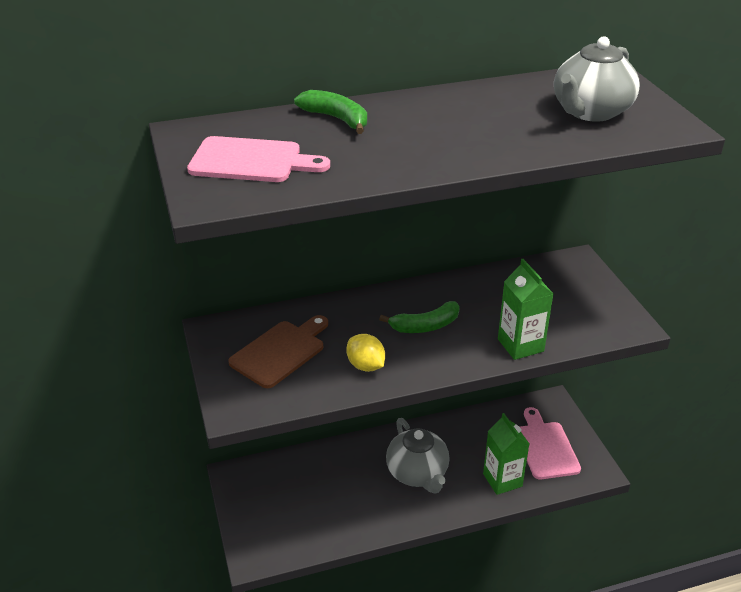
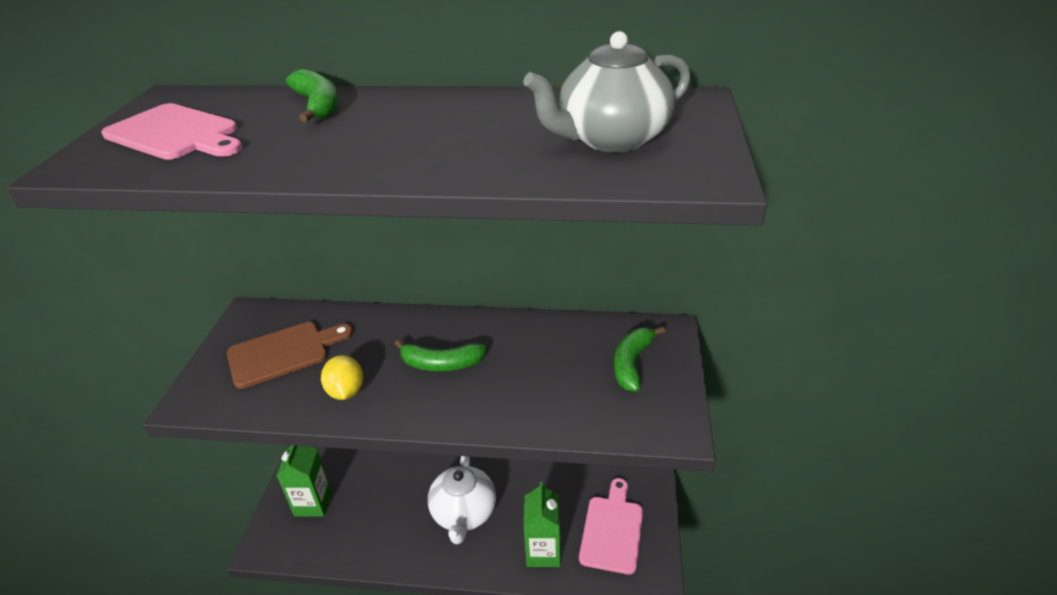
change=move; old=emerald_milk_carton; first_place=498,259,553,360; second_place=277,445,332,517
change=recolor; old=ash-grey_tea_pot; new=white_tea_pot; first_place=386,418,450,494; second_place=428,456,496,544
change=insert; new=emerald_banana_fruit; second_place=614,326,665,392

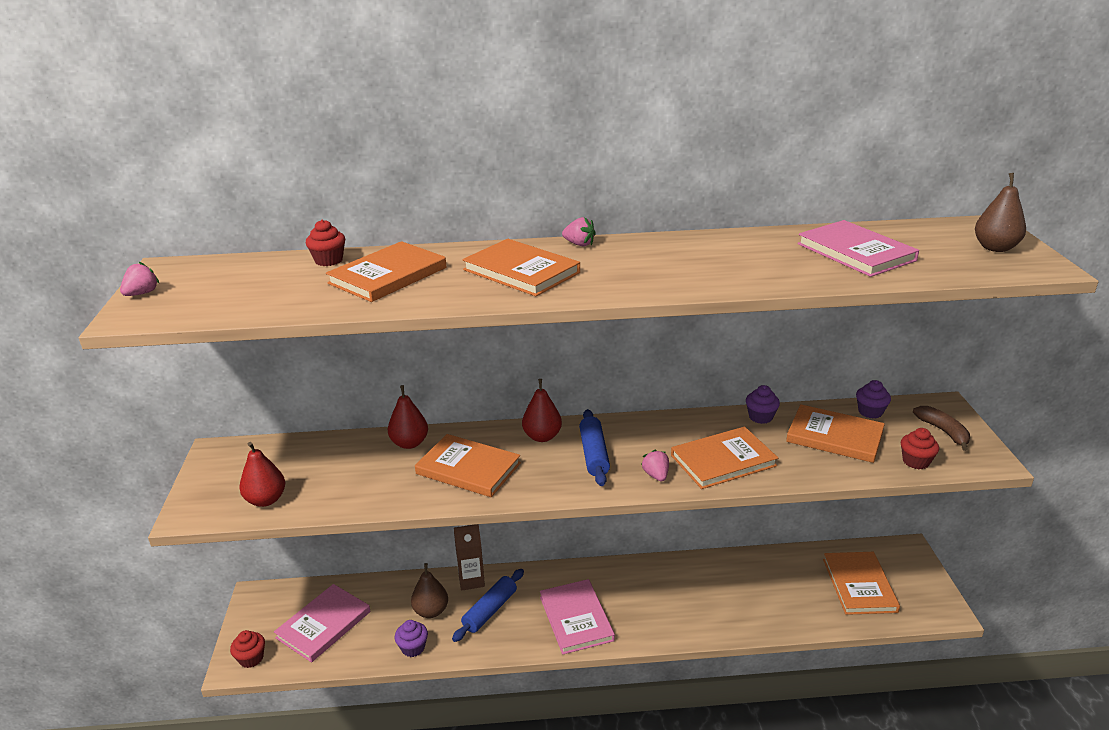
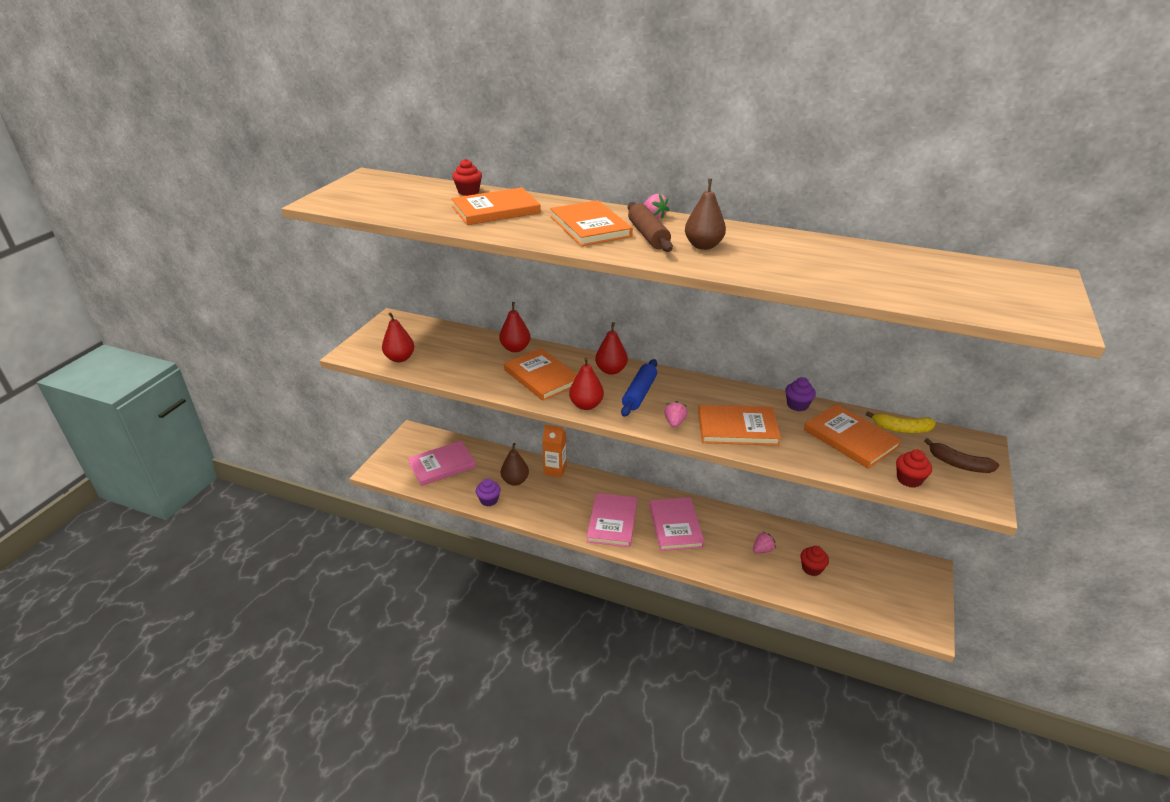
change=recolor; old=brown_milk_carton; new=orange-coloured_milk_carton; first_place=454,524,485,591; second_place=542,425,567,477
change=insert; new=crimson_toy_pear; second_place=569,357,604,410
change=insert; new=brown_rolling_pin; second_place=628,202,673,252
change=move; old=rosy_book; first_place=797,220,919,277; second_place=649,497,705,551
change=move; old=brown_toy_pear; first_place=975,173,1026,252; second_place=685,179,726,250
change=move; old=rosy_berry; first_place=120,262,160,296; second_place=753,531,776,553
change=move; old=crimson_fairy_cake; first_place=230,630,265,668; second_place=800,546,829,576
change=replace; old=violet_fairy_cake; new=golden_banana_fruit; first_place=856,380,891,418; second_place=866,411,936,433
change=rotate; old=brown_banana_fruit; first_place=913,406,970,451; second_place=924,438,999,473; degrees=120
change=delete; old=blue_rolling_pin; first_place=452,569,524,642
change=delete; old=orange-coloured_book; first_place=823,552,900,615

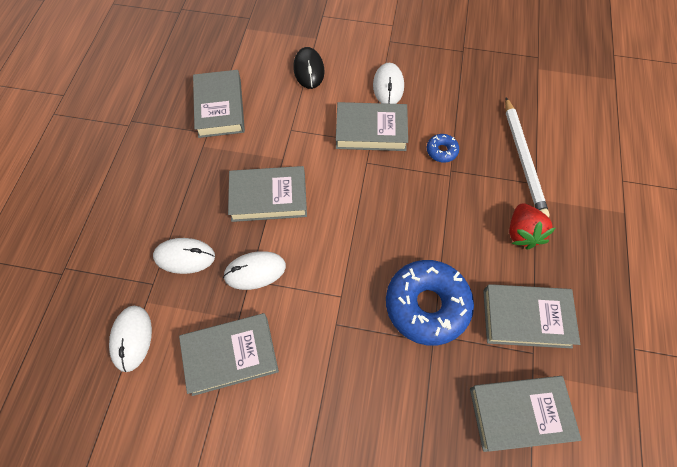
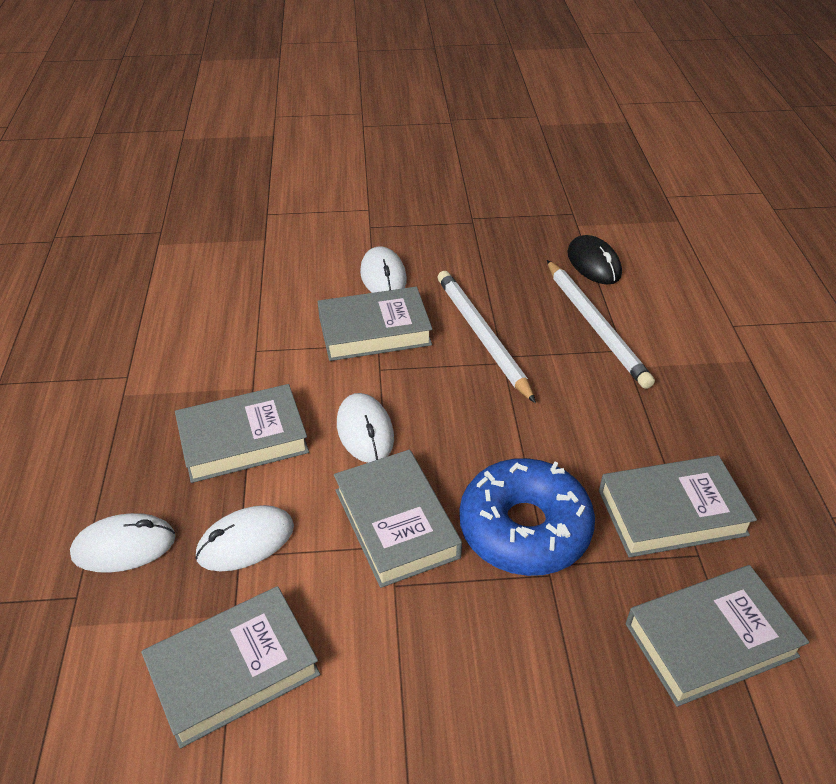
change=move; old=ash-grey_book; first_place=193,70,245,138; second_place=334,450,462,588
change=move; old=white_mouse; first_place=109,306,152,372; second_place=337,393,394,463
change=replace; old=blue_doughnut; new=white_wooden_pencil; first_place=427,134,459,162; second_place=438,271,536,403
change=move; old=black_mouse; first_place=293,47,325,89; second_place=567,235,622,285
change=delete; old=crimson_berry; first_place=509,203,555,249

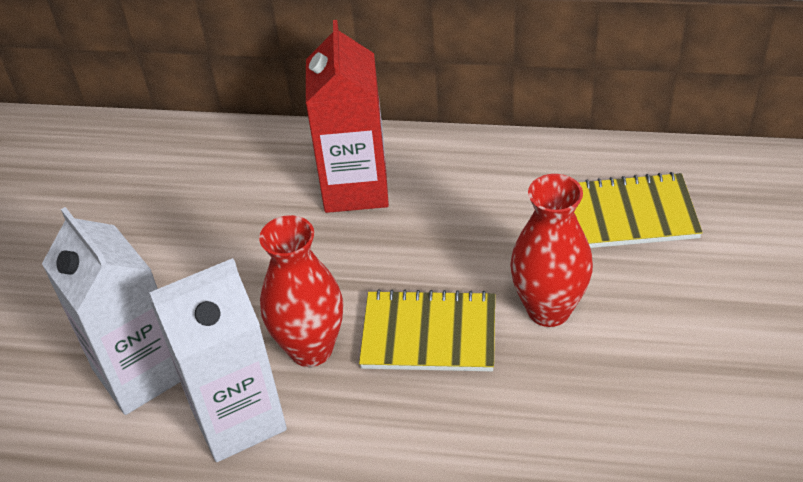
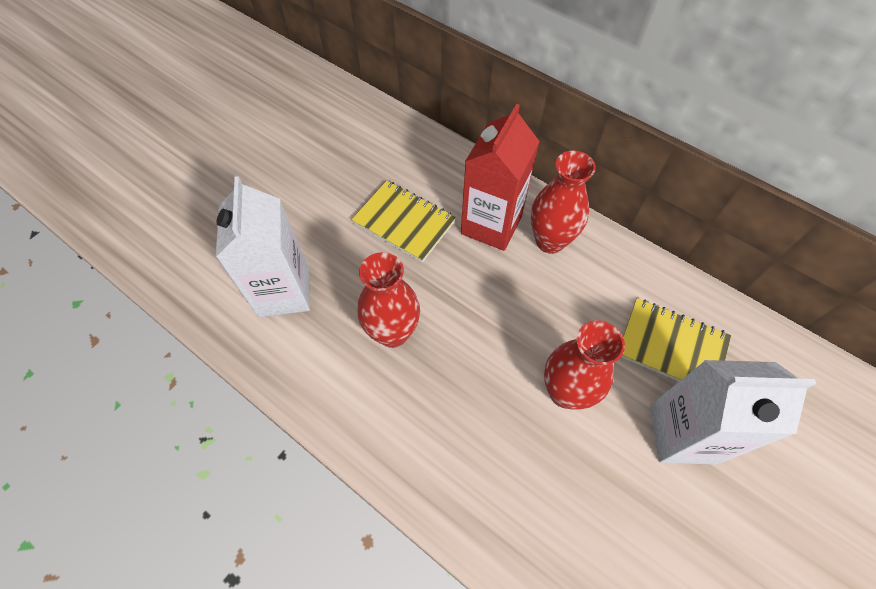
change=move; old=golden_notebook; first_place=359,289,495,371; second_place=351,181,456,263
change=insert; new=crimson_tall_vase; second_place=531,151,596,254
change=move; old=white_milk_carton; first_place=149,258,287,462; second_place=650,360,816,464

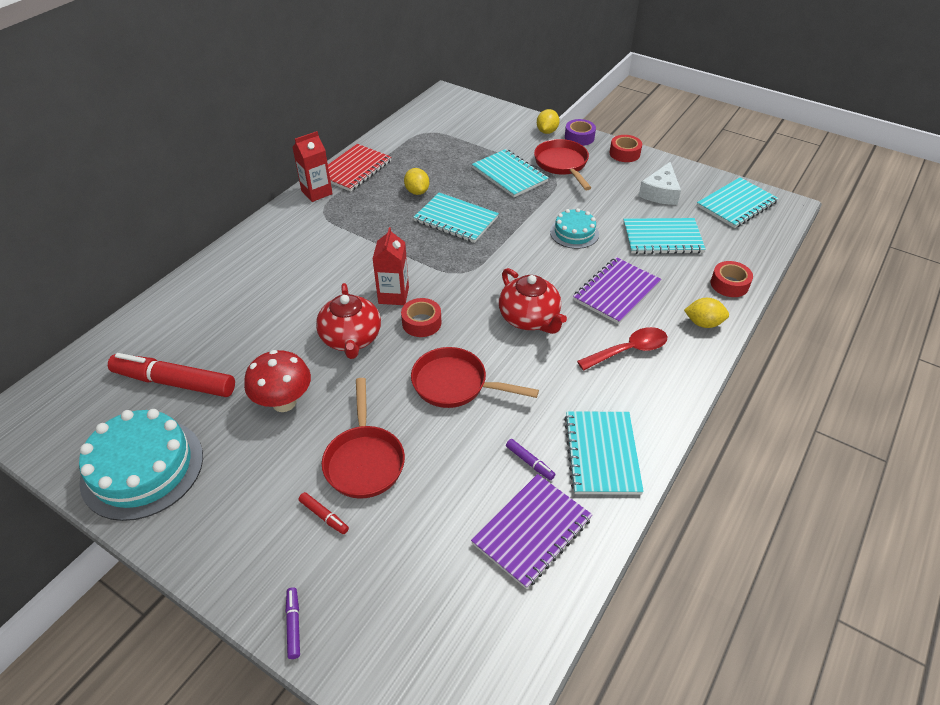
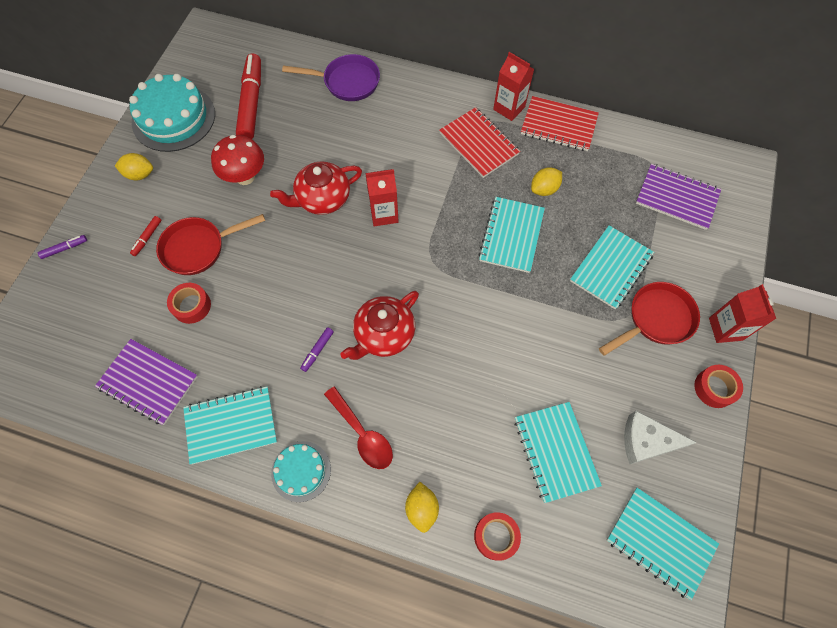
change=move; old=golden_citrus_fruit; first_place=537,109,560,134; second_place=115,153,153,180
change=move; old=crimson_roll_of_tape; first_place=401,298,441,337; second_place=167,283,211,324
change=move; old=teal_layer_cake; first_place=550,208,599,249; second_place=271,441,331,502
change=insert; new=violet_pan; second_place=282,54,380,101
change=move; old=violet_marker; first_place=506,439,555,480; second_place=300,327,334,372
change=insert; new=crimson_notebook; second_place=439,107,520,178
change=move; old=violet_notebook; first_place=573,257,661,324; second_place=636,164,721,230
change=replace; old=violet_roll_of_tape; new=crimson_milk_carton; first_place=565,119,596,146; second_place=709,284,776,343
change=delete; old=crimson_pan; first_place=411,347,539,408

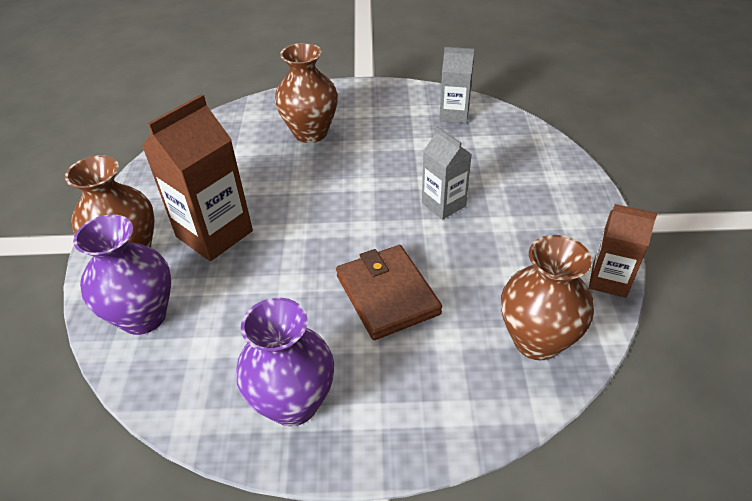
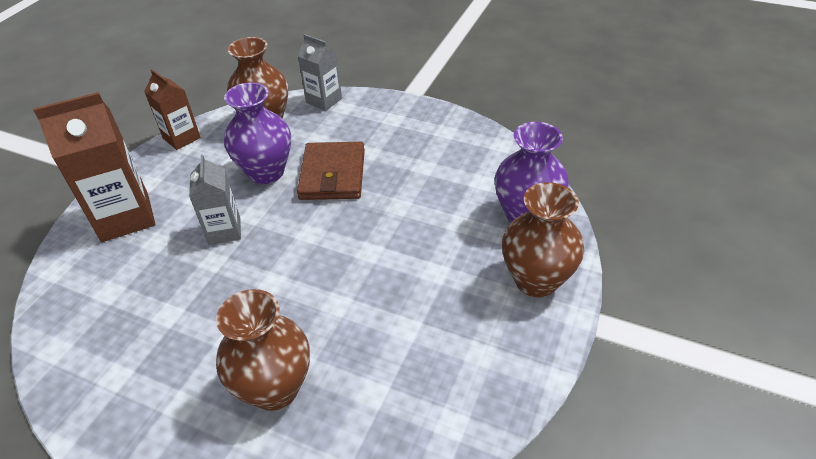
change=move; old=brown_milk_carton; first_place=142,94,253,261; second_place=33,92,156,242
change=move; old=violet_tall_vase; first_place=236,298,334,426; second_place=224,82,291,184
change=move; old=ash-grey_milk_carton; first_place=439,47,474,123; second_place=298,34,342,111

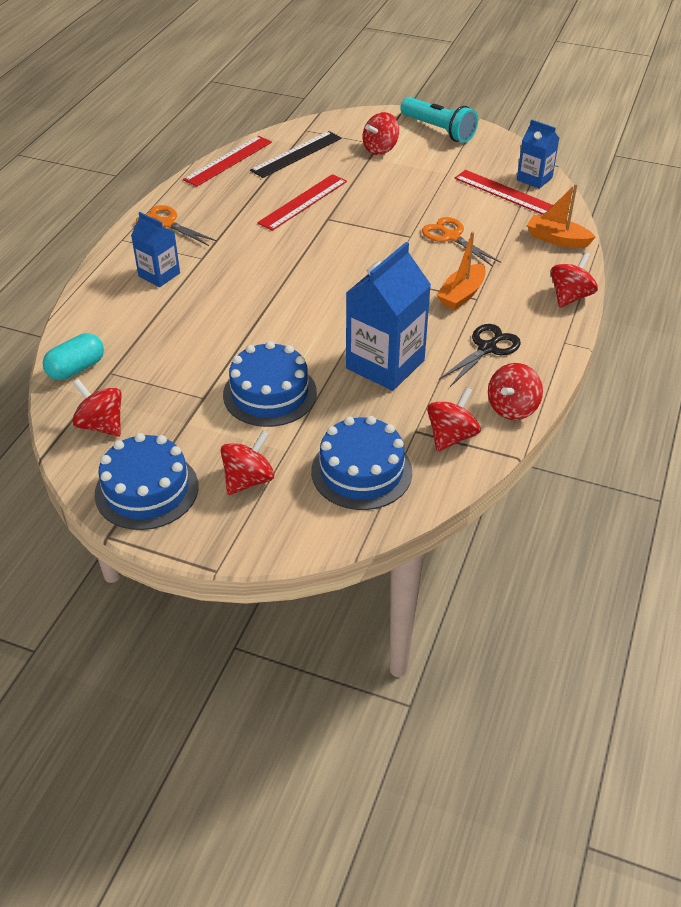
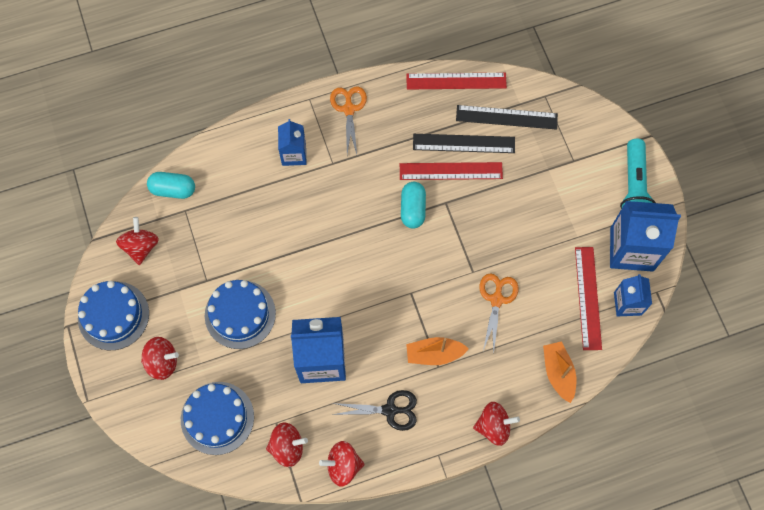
change=insert; new=teal_capsule; second_place=401,182,426,229
change=insert; new=black_ruler; second_place=413,134,515,153
change=insert; new=blue_milk_carton; second_place=610,201,681,272
change=delete; old=crimson_whirligig; first_place=363,112,399,155

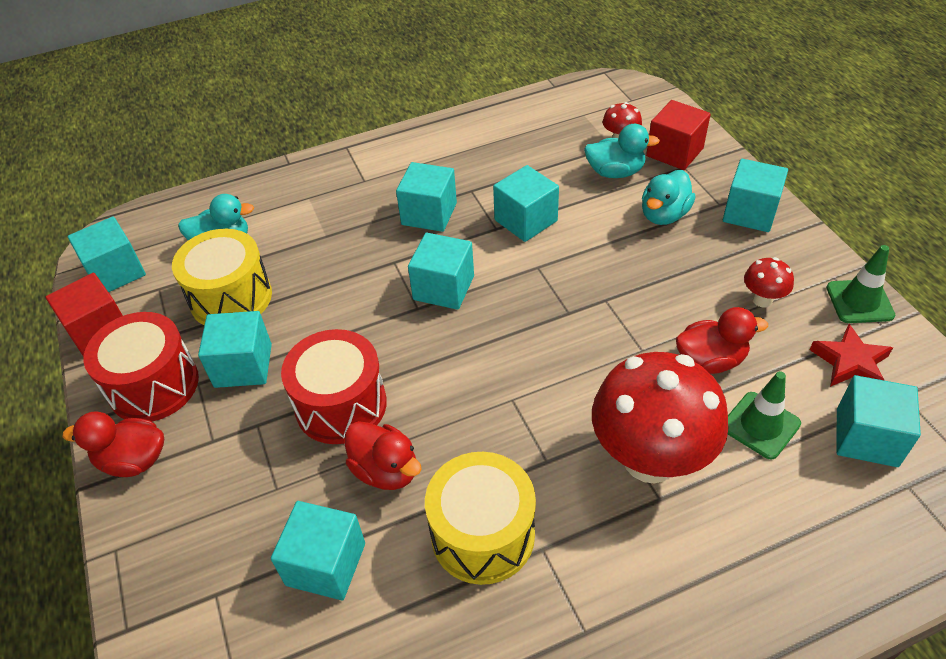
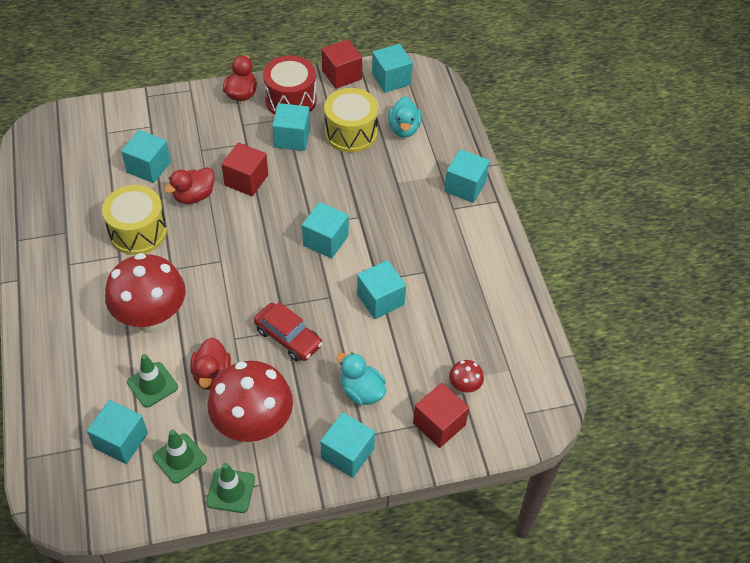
change=replace; old=crimson_star_shape; new=emerald_traffic_cone; first_place=810,324,893,387; second_place=153,430,207,484
change=resize; old=crimson_mushroom; first_place=744,257,794,307; second_place=207,361,293,443; factor=2.32
change=replace; old=crimson_drum; new=crimson_cube; first_place=281,329,387,444; second_place=221,143,268,196
change=insert; new=crimson_automobile; second_place=254,302,323,362
change=move; old=teal_cube; first_place=396,162,457,232; second_place=444,149,490,203
change=delete; old=teal_duck; first_place=584,124,660,178

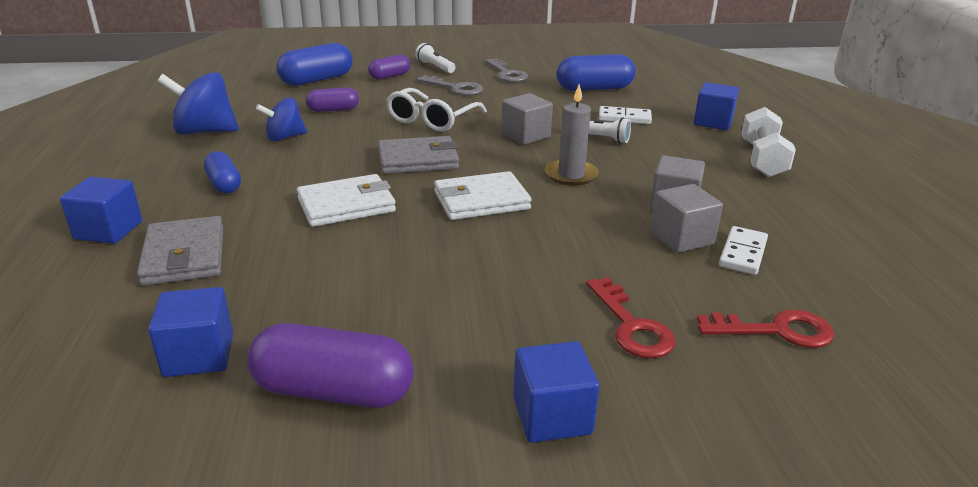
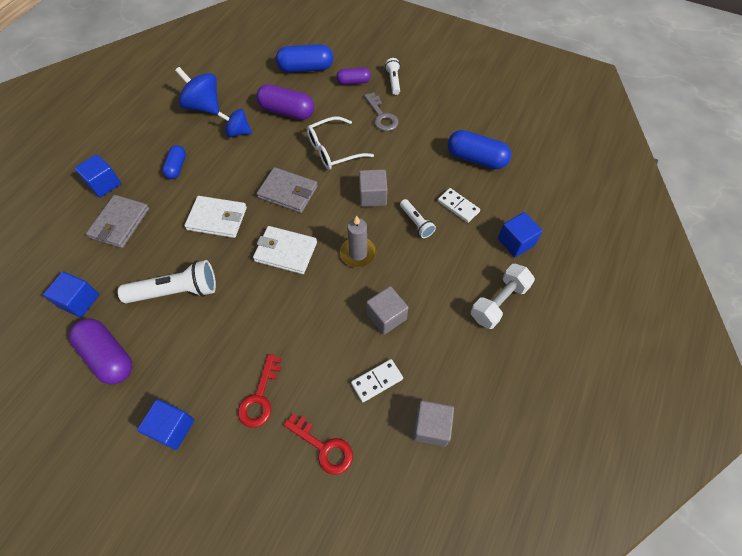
change=insert; new=white_flashlight; second_place=118,260,216,303
change=resize; old=violet_capsule; first_place=306,87,359,112; second_place=256,84,314,120; factor=1.67
change=move; old=ash-grey_cube; first_place=650,184,723,253; second_place=413,400,454,447
change=delete; old=ash-grey_key; first_place=485,59,528,82

